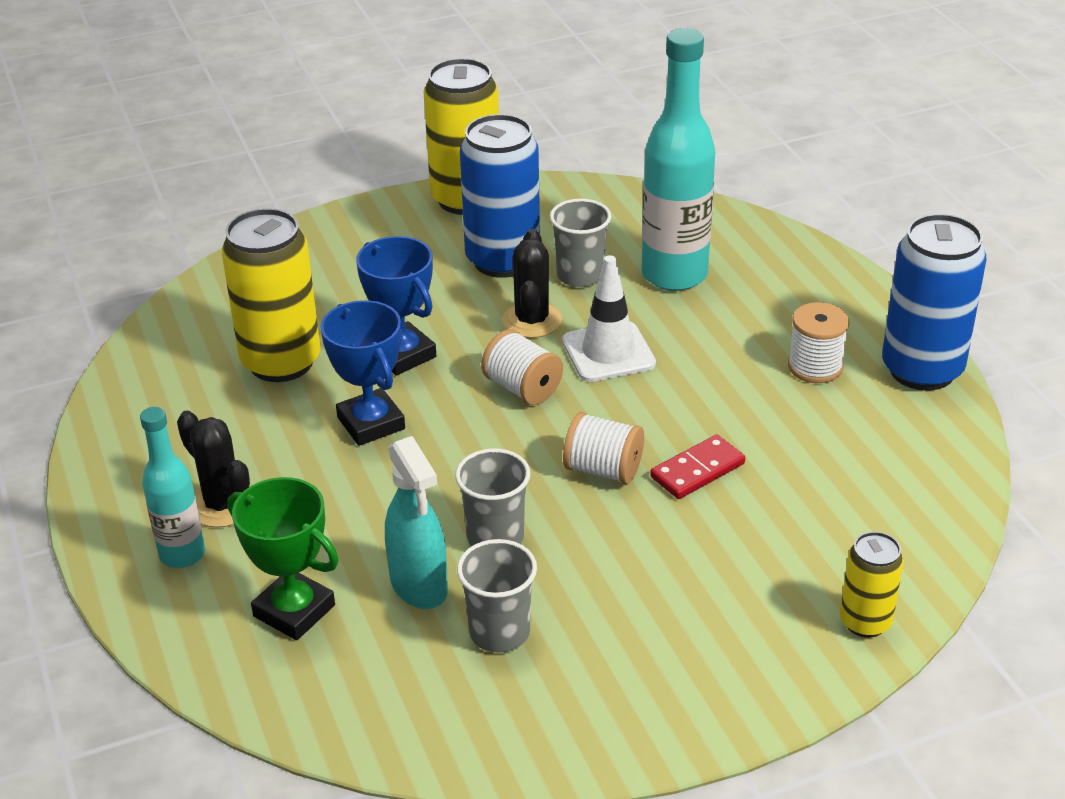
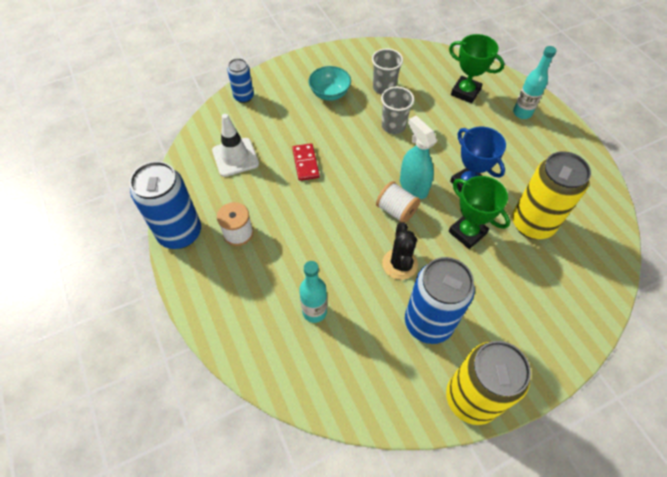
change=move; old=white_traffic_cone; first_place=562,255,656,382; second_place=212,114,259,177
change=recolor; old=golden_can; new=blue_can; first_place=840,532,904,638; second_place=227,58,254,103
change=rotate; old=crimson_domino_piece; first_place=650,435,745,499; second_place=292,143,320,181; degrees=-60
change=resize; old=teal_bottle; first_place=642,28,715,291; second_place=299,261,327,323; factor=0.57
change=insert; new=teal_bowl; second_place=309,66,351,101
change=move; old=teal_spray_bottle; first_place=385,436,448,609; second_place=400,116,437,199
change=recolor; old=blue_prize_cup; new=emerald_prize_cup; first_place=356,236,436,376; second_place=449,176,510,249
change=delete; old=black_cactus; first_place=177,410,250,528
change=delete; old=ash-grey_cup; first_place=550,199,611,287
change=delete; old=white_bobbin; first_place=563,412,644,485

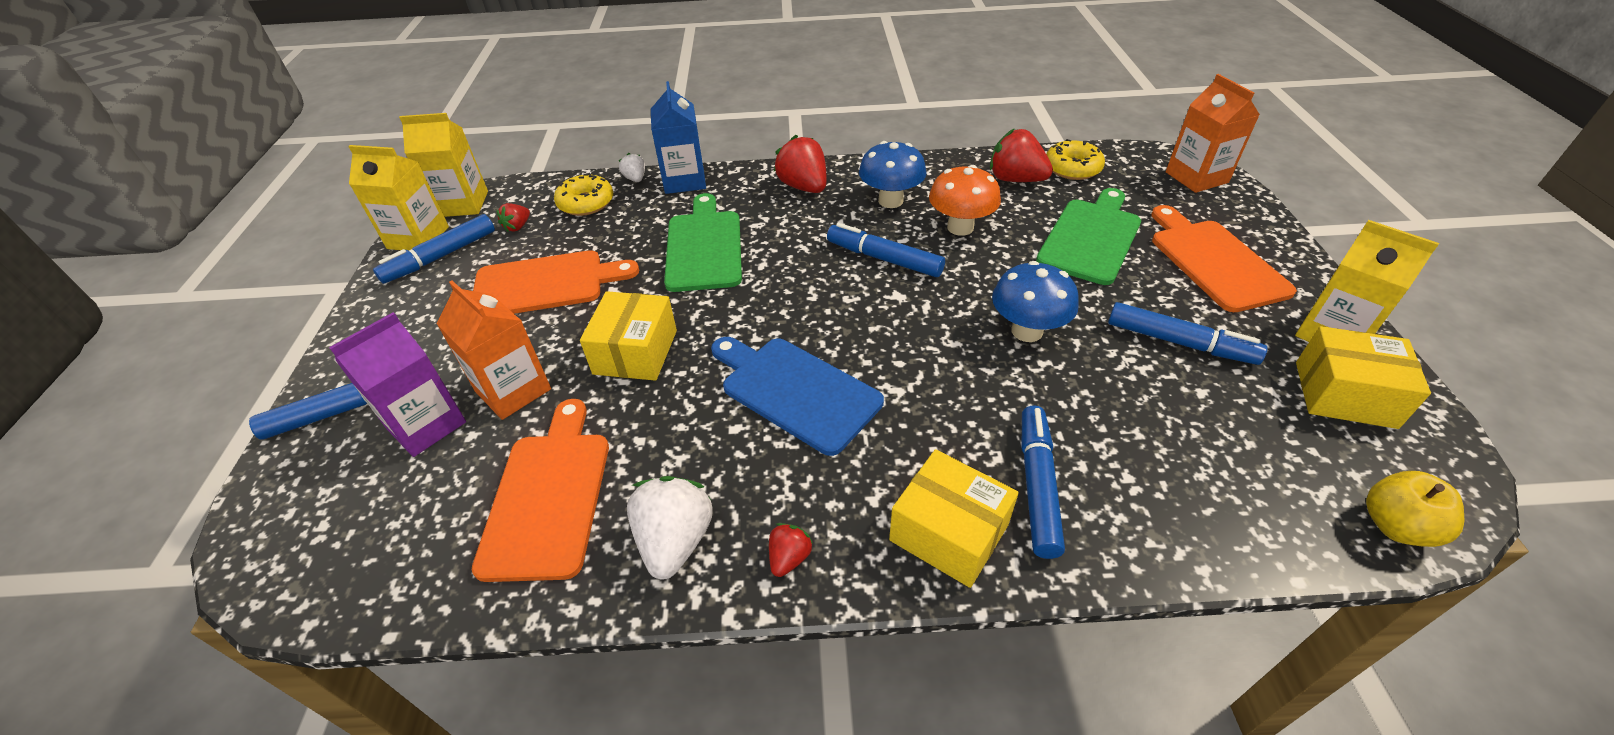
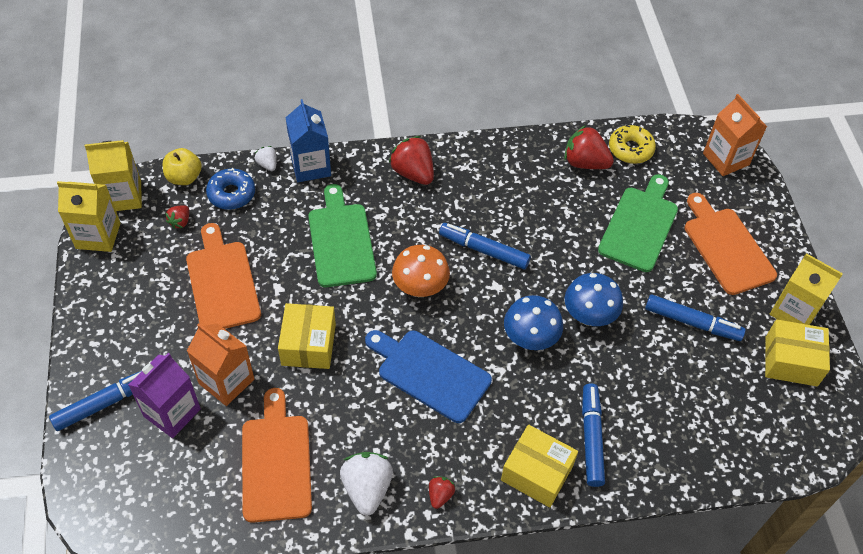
change=move; old=golden_apple_fruit; first_place=1366,471,1465,547; second_place=162,148,202,185
change=rotate; old=orange-coloured_cutting_board; first_place=473,250,639,314; second_place=186,223,261,329; degrees=-90
change=recolor; old=golden_doughnut; new=blue_doughnut; first_place=554,173,613,216; second_place=206,167,255,210
change=move; old=orange-coloured_mushroom; first_place=929,165,1001,236; second_place=392,245,450,297
change=move; old=blue_mushroom; first_place=859,141,926,208; second_place=504,295,563,350
change=delete; old=blue_marker; first_place=373,214,495,284

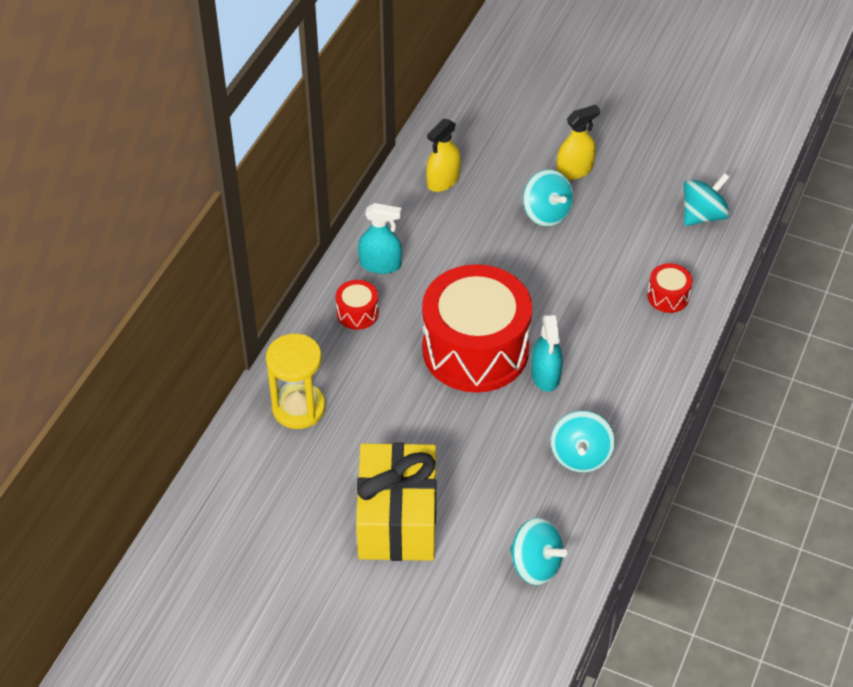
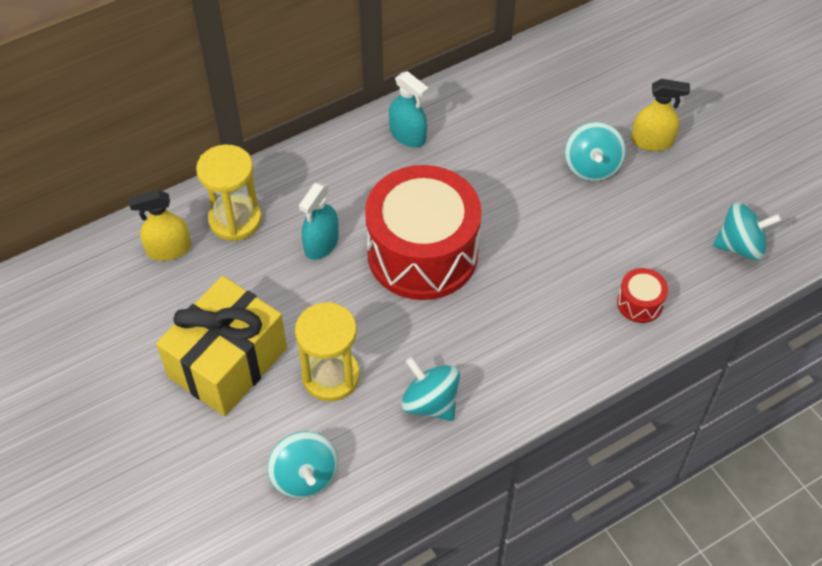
change=move; old=golden_spray_bottle; first_place=426,118,461,192; second_place=129,190,191,261
change=insert; new=golden_sand_timer; second_place=295,302,360,401
change=move; old=teal_spray_bottle; first_place=531,314,563,392; second_place=299,182,339,260
change=rotate; old=teal_whirligig; first_place=551,411,615,473; second_place=401,357,460,421; degrees=90
change=delete; old=crimson_drum; first_place=336,280,379,330

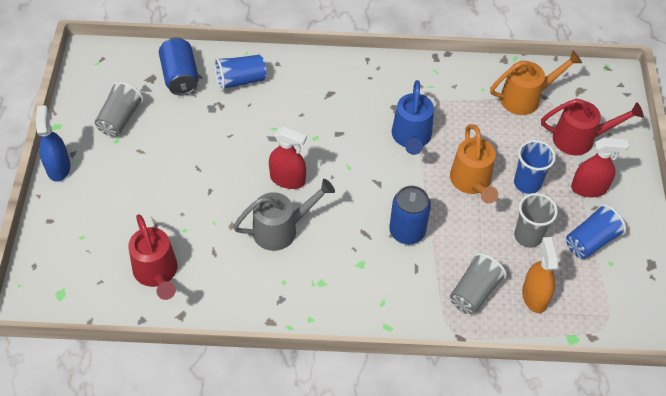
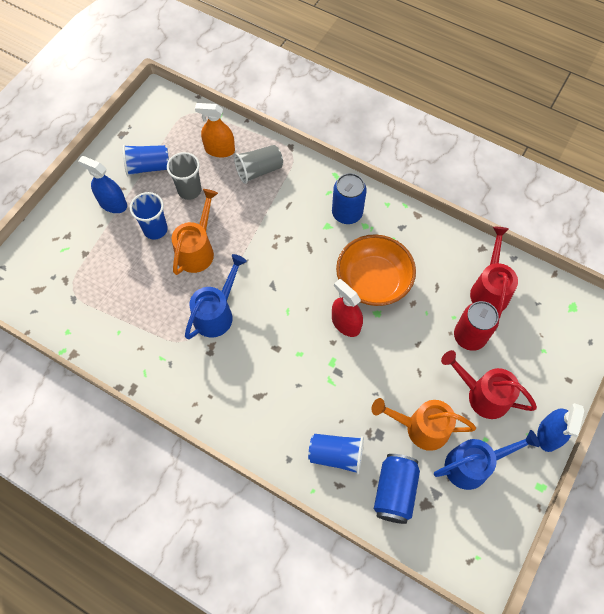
change=recolor; old=crimson_spray_bottle; new=blue_spray_bottle; first_place=571,138,629,197; second_place=78,156,127,213
change=rotate; old=orange-coloured_spray_bottle; first_place=522,237,558,313; second_place=195,103,235,157; degrees=75
change=move; old=blue_can; first_place=389,186,431,244; second_place=332,173,367,224
change=replace; old=ash-grey_watering_can; new=orange-coloured_bowl; first_place=233,179,335,251; second_place=336,235,416,306
change=move; old=orange-coloured_watering_can; first_place=490,51,582,115; second_place=371,398,476,451
change=replace; old=ash-grey_cup; new=blue_watering_can; first_place=95,81,144,137; second_place=434,430,540,490
change=move; old=crimson_watering_can; first_place=541,99,644,156; second_place=441,350,537,419
change=insert; new=crimson_can; second_place=454,301,499,351

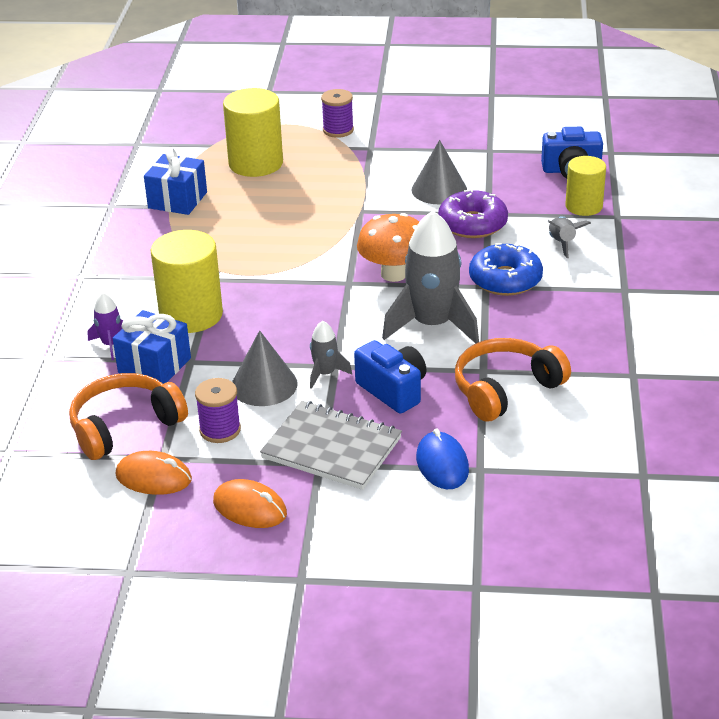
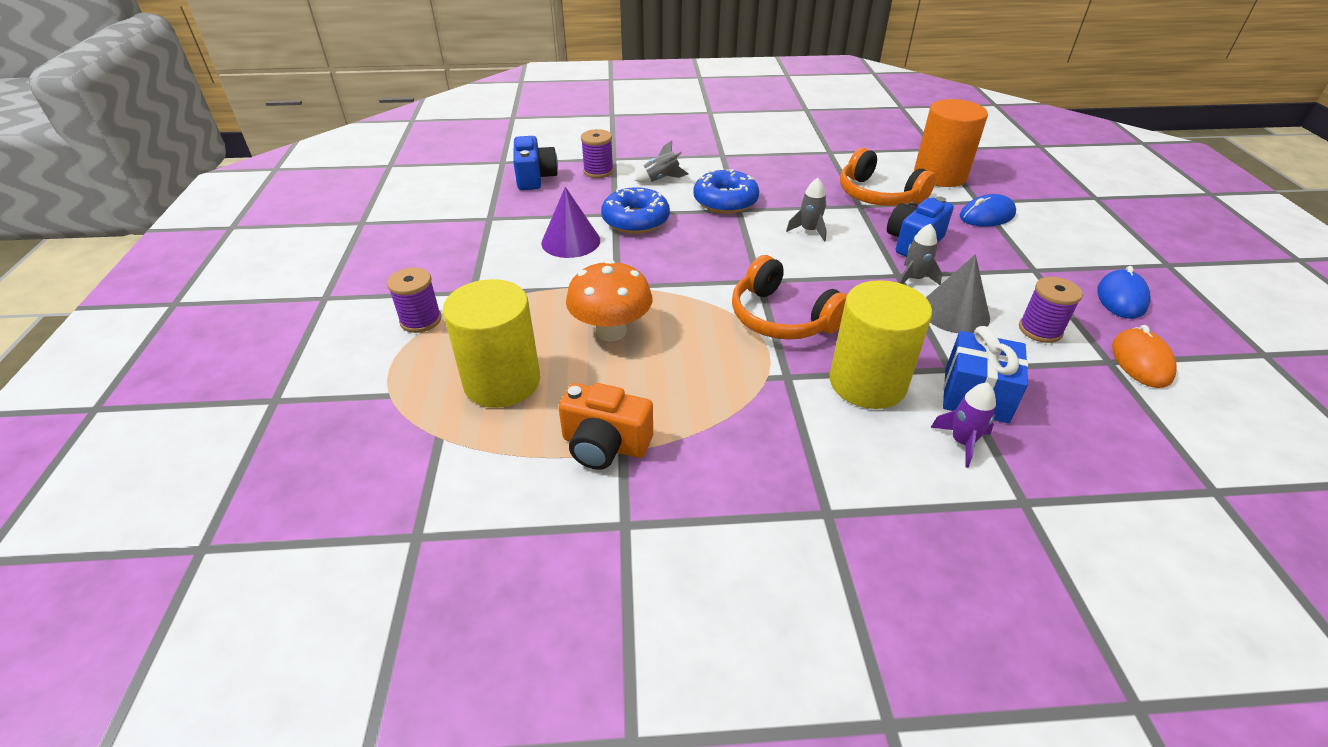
change=recolor; old=ash-grey_cone; new=violet_cone; first_place=411,140,467,204; second_place=541,187,600,258
change=replace; old=blue_wrapped_gift; new=orange-coloured_photo_camera; first_place=144,148,207,215; second_place=558,383,653,470
change=move; old=orange-coloured_mushroom; first_place=357,213,419,282; second_place=566,260,652,342
change=replace; old=golden_cylinder; new=violet_bobbin; first_place=565,156,606,216; second_place=581,129,614,178
change=recolor; old=violet_doughnut; new=blue_doughnut; first_place=438,188,508,238; second_place=601,187,670,234
change=move; old=orange-coloured_headphones; first_place=69,373,188,460; second_place=732,255,847,340
change=resize; old=ash-grey_rocket; first_place=382,211,479,343; second_place=786,178,827,242; factor=0.47
change=insert; new=orange-coloured_cylinder; second_place=914,99,988,187
change=recolor; old=orange-coloured_mouse; new=blue_mouse; first_place=213,479,287,528; second_place=1097,266,1150,319
change=delete; old=ash-grey_notebook; first_place=260,401,402,490

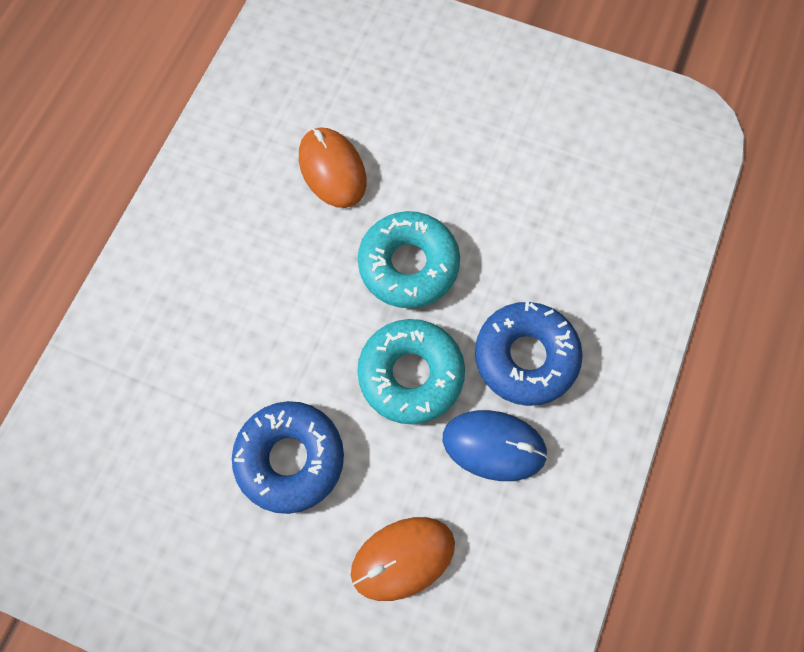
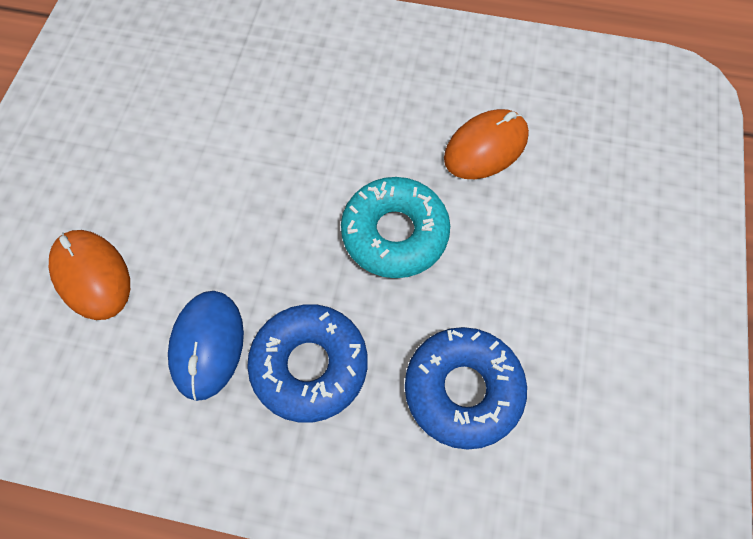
change=move; old=blue_doughnut; first_place=232,401,344,514; second_place=405,327,527,450
change=delete; old=teal_doughnut; first_place=357,319,465,424

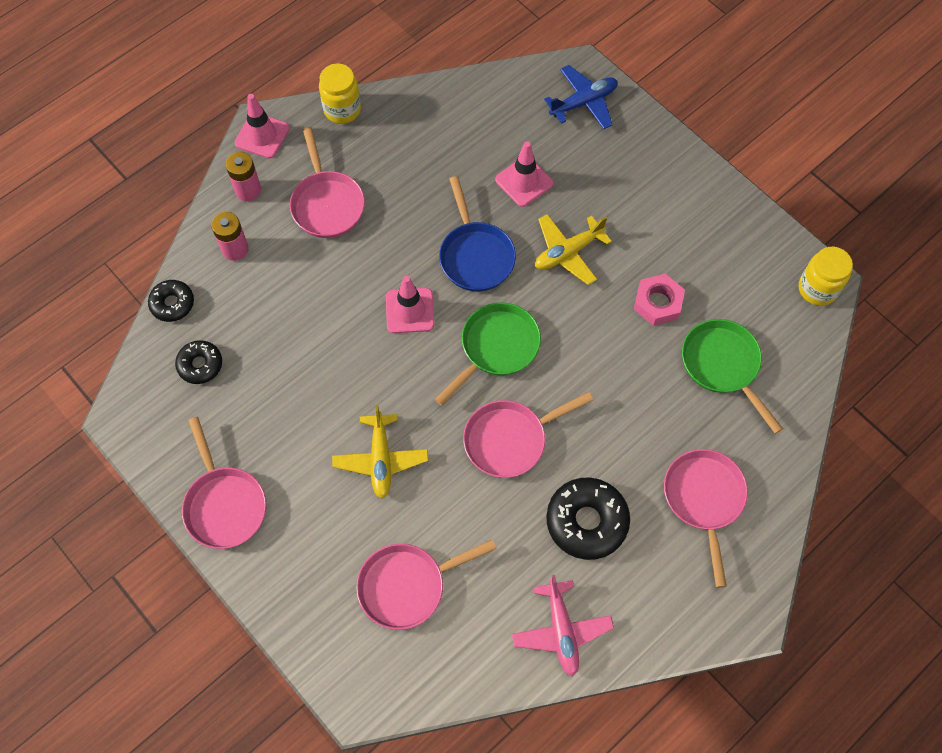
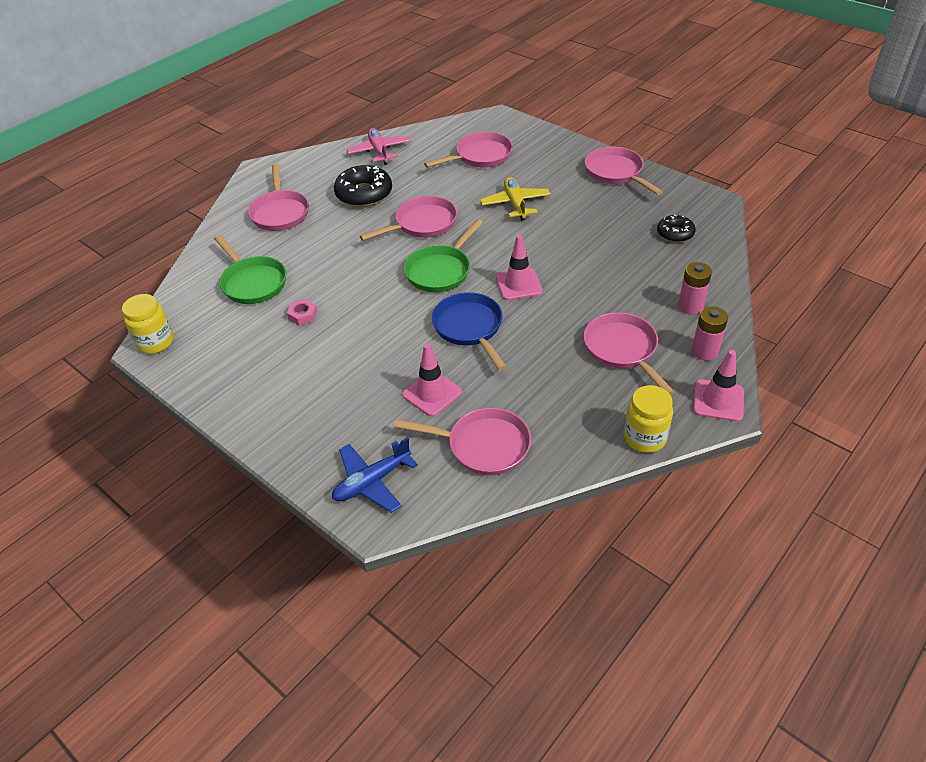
change=resize; old=rosy_nut; first_place=634,274,685,326; second_place=287,299,317,326; factor=0.65
change=insert; new=rosy_pan; second_place=394,408,531,476
change=delete; old=black_doughnut; first_place=148,280,194,322
change=delete; old=golden_aeroplane; first_place=535,214,612,285

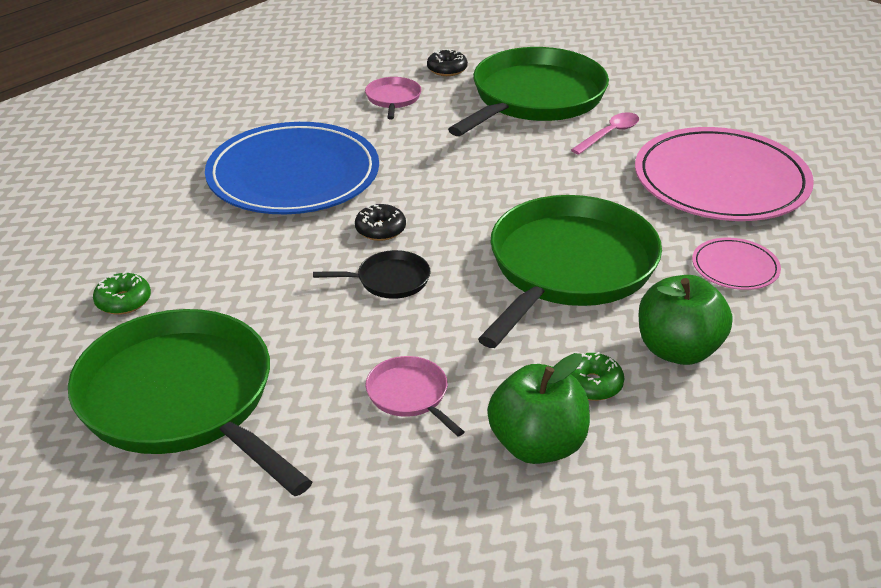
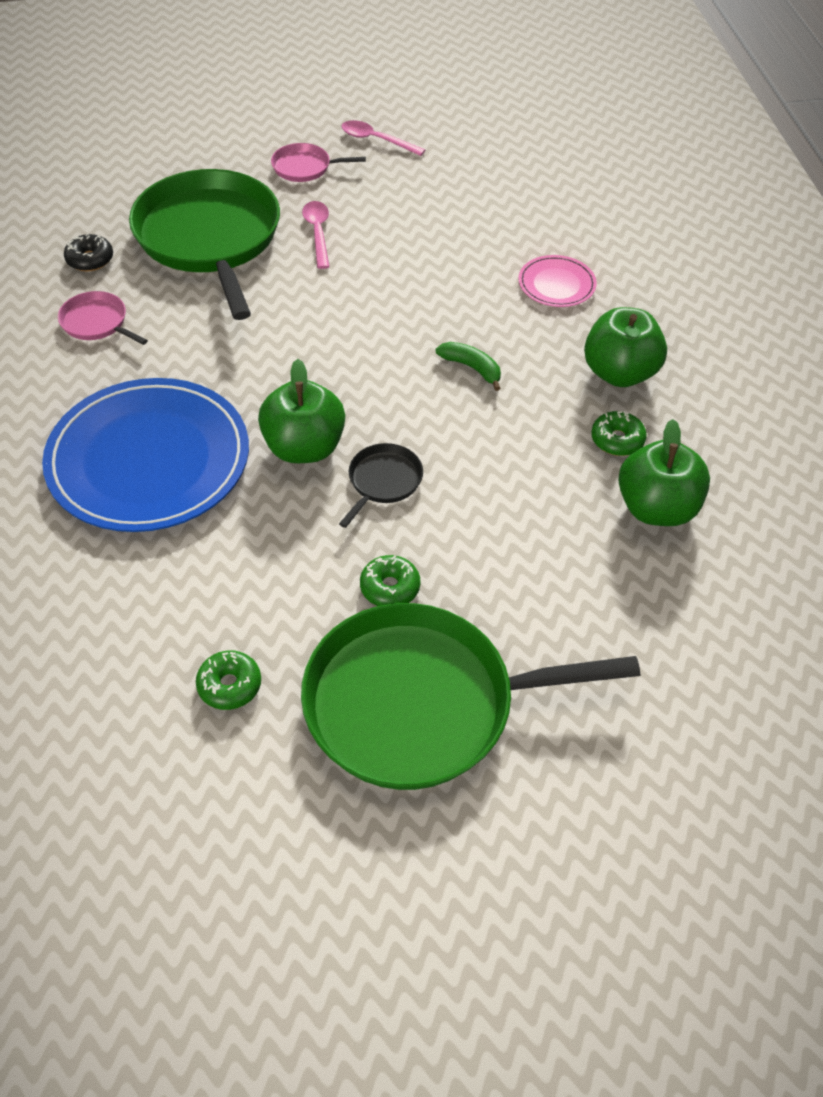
change=replace; old=black_doughnut; new=emerald_apple_fruit; first_place=355,204,406,241; second_place=258,359,345,463
change=move; old=rosy_pan; first_place=365,356,464,437; second_place=271,143,366,182
change=insert; new=rosy_tablespoon; second_place=342,120,425,156
change=insert; new=emerald_doughnut; second_place=360,555,421,606
change=replace; old=emerald_pan; new=emerald_banana_fruit; first_place=478,195,662,348; second_place=436,342,501,391
change=delete; old=rosy_flat_dish; first_place=635,127,814,221

